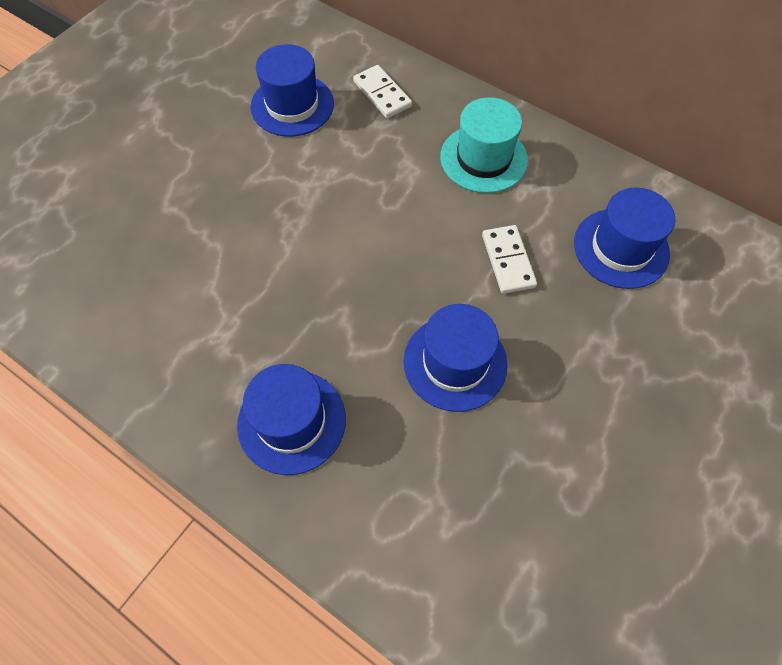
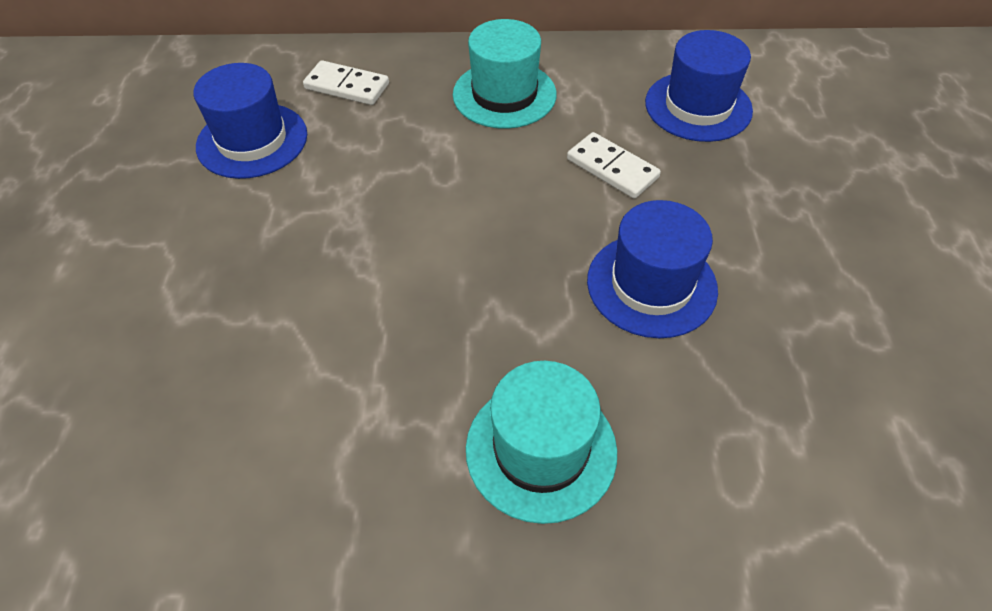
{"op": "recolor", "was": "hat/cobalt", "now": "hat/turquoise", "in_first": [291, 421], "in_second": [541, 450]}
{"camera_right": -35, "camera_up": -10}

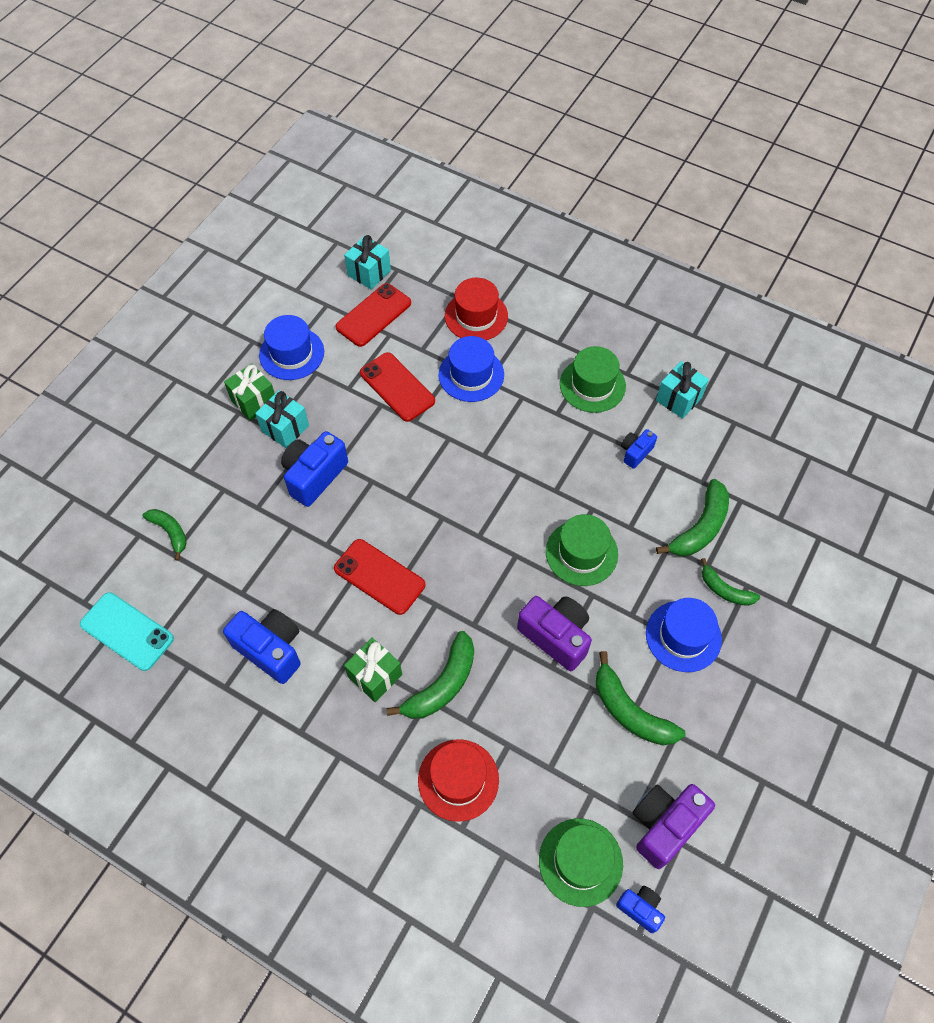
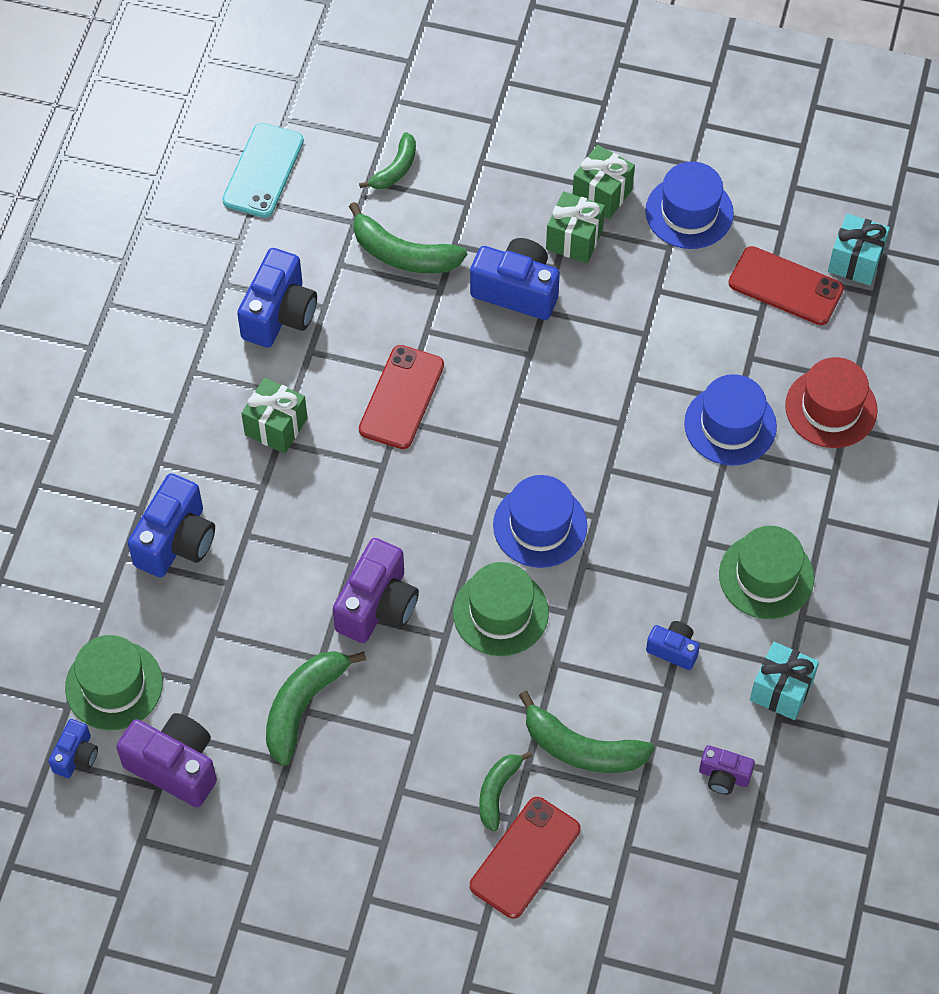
{"op": "recolor", "was": "present/turquoise", "now": "present/green", "in_first": [285, 428], "in_second": [574, 239]}
{"op": "move", "was": "mobile phone/scarlet", "in_first": [397, 387], "in_second": [525, 857]}
{"op": "move", "was": "banana/green", "in_first": [442, 684], "in_second": [403, 254]}
{"op": "replace", "was": "hat/scarlet", "now": "camera/cobalt", "in_first": [458, 780], "in_second": [176, 541]}
{"op": "move", "was": "hat/cobalt", "in_first": [683, 636], "in_second": [540, 525]}
{"op": "insert", "now": "camera/royal purple", "in_second": [724, 776]}
{"camera_right": 75, "camera_up": 0}

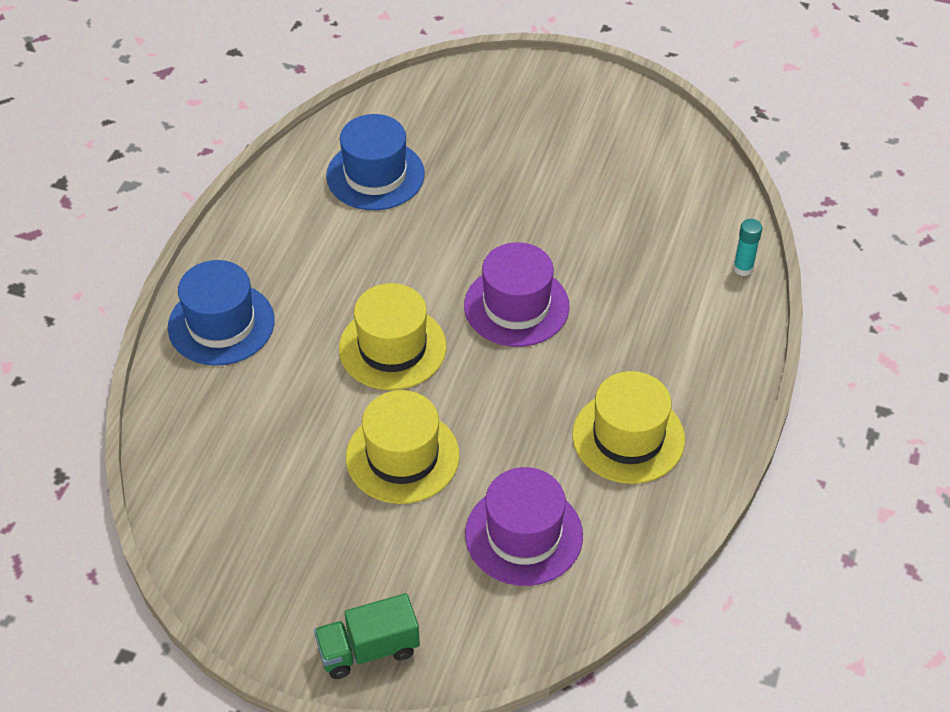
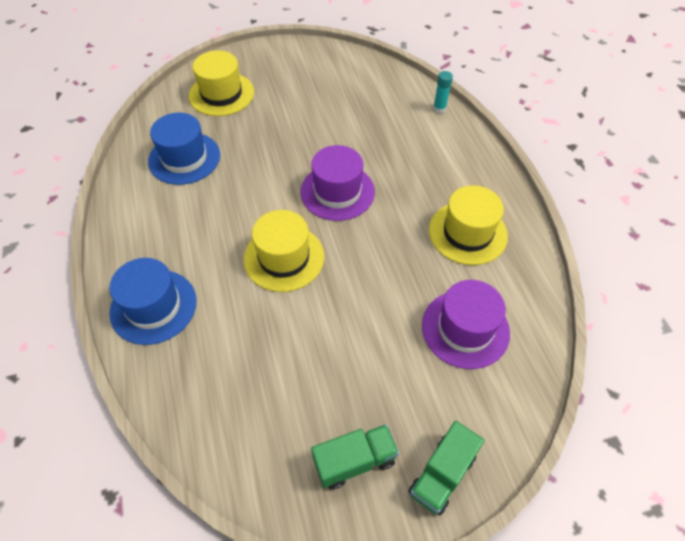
{"op": "move", "was": "hat/yellow", "in_first": [402, 456], "in_second": [221, 94]}
{"op": "insert", "now": "toy truck/green", "in_second": [354, 461]}
{"camera_right": -35, "camera_up": 5}

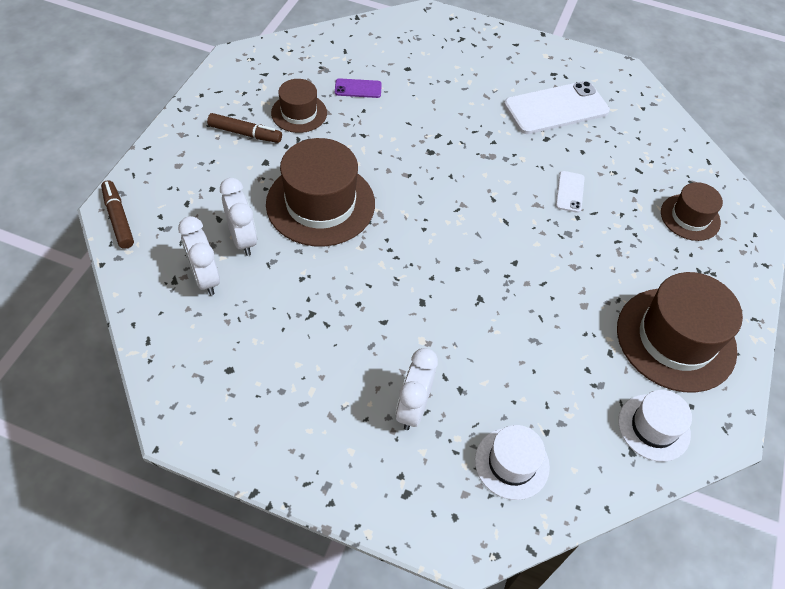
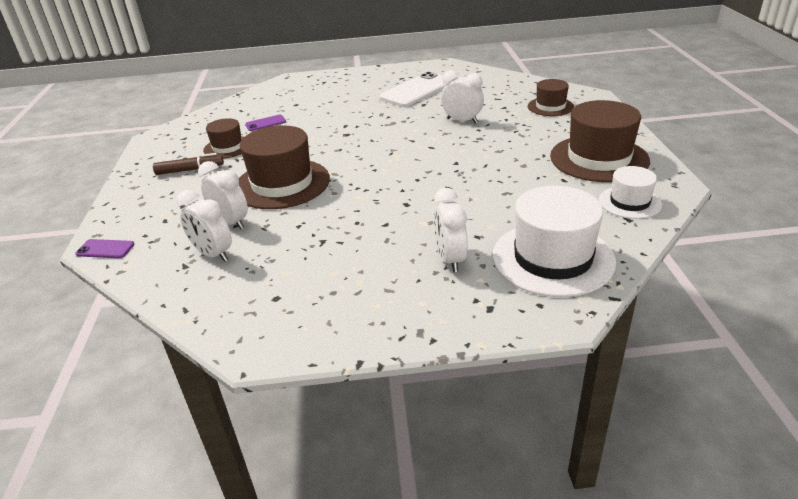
{"op": "replace", "was": "marker pen/brown", "now": "mobile phone/royal purple", "in_first": [118, 218], "in_second": [105, 249]}
{"op": "resize", "was": "hat/white", "in_first": [512, 463], "in_second": [553, 258], "ratio": 1.79}
{"op": "replace", "was": "mobile phone/white", "now": "clock/white", "in_first": [570, 192], "in_second": [462, 121]}
{"camera_right": -20, "camera_up": -20}

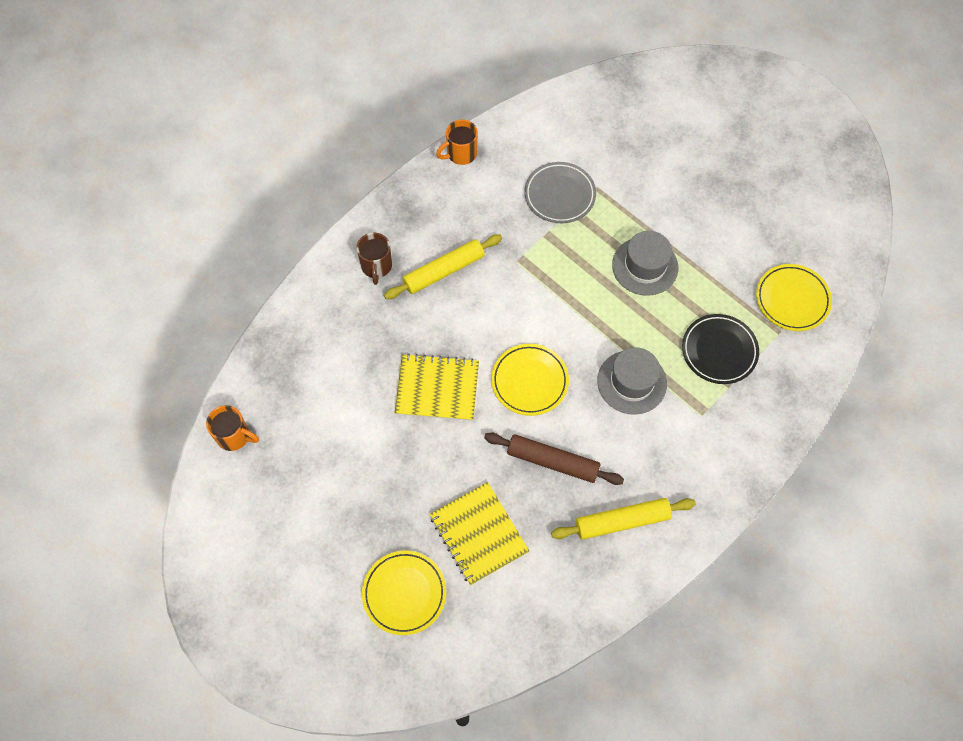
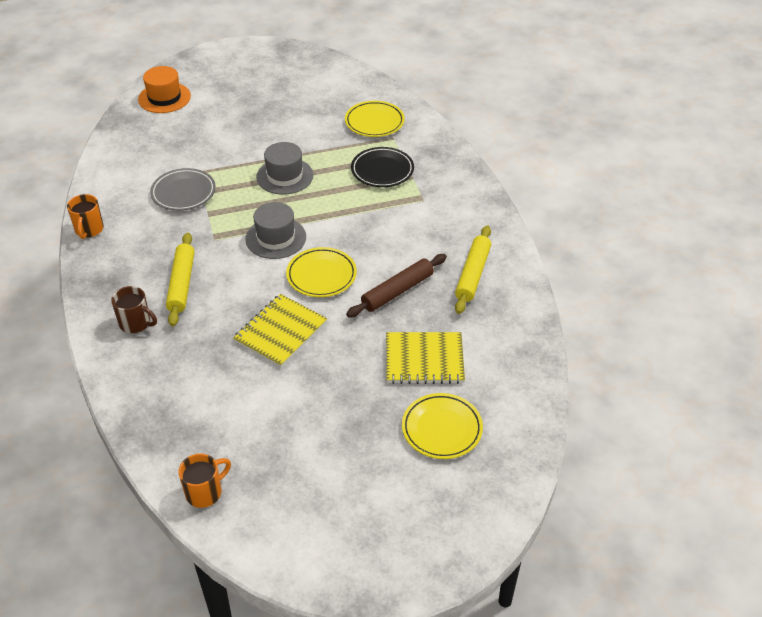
{"op": "move", "was": "hat/gray", "in_first": [632, 382], "in_second": [276, 238]}
{"op": "insert", "now": "hat/bright orange", "in_second": [164, 98]}
{"camera_right": -60, "camera_up": -20}

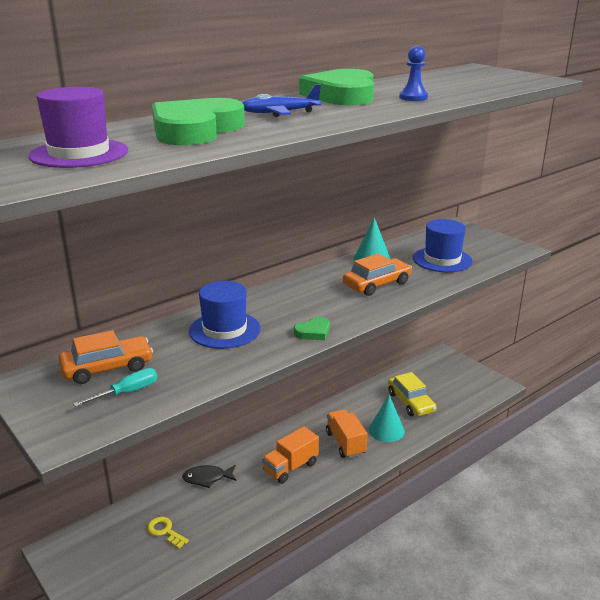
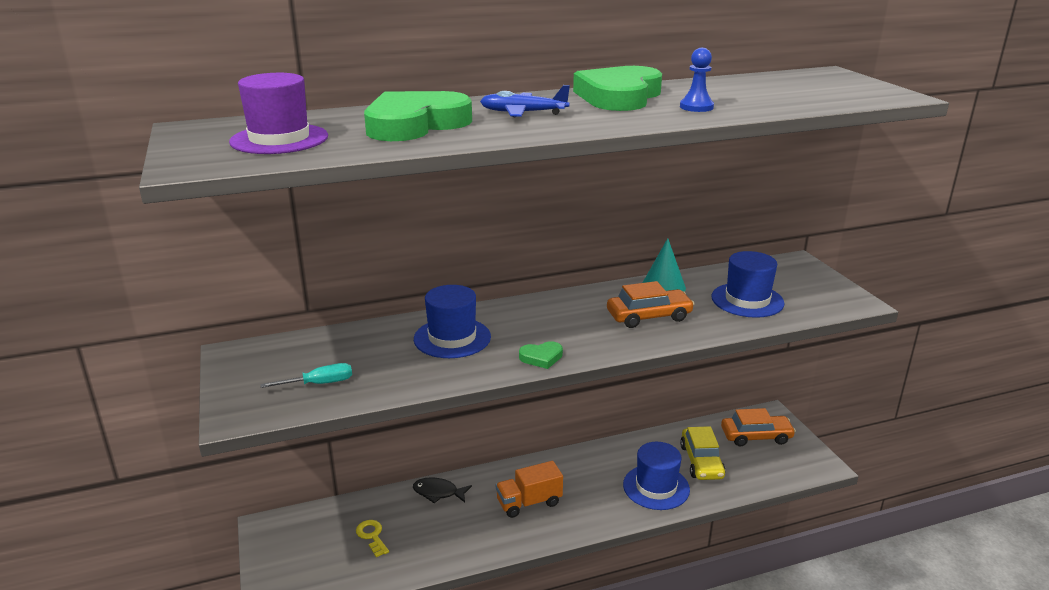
{"op": "move", "was": "automobile/bright orange", "in_first": [107, 368], "in_second": [756, 436]}
{"op": "delete", "was": "toy truck/bright orange", "in_first": [345, 443]}
{"op": "replace", "was": "cone shape/turquoise", "now": "hat/cobalt", "in_first": [386, 430], "in_second": [656, 487]}
{"camera_right": 20, "camera_up": 0}

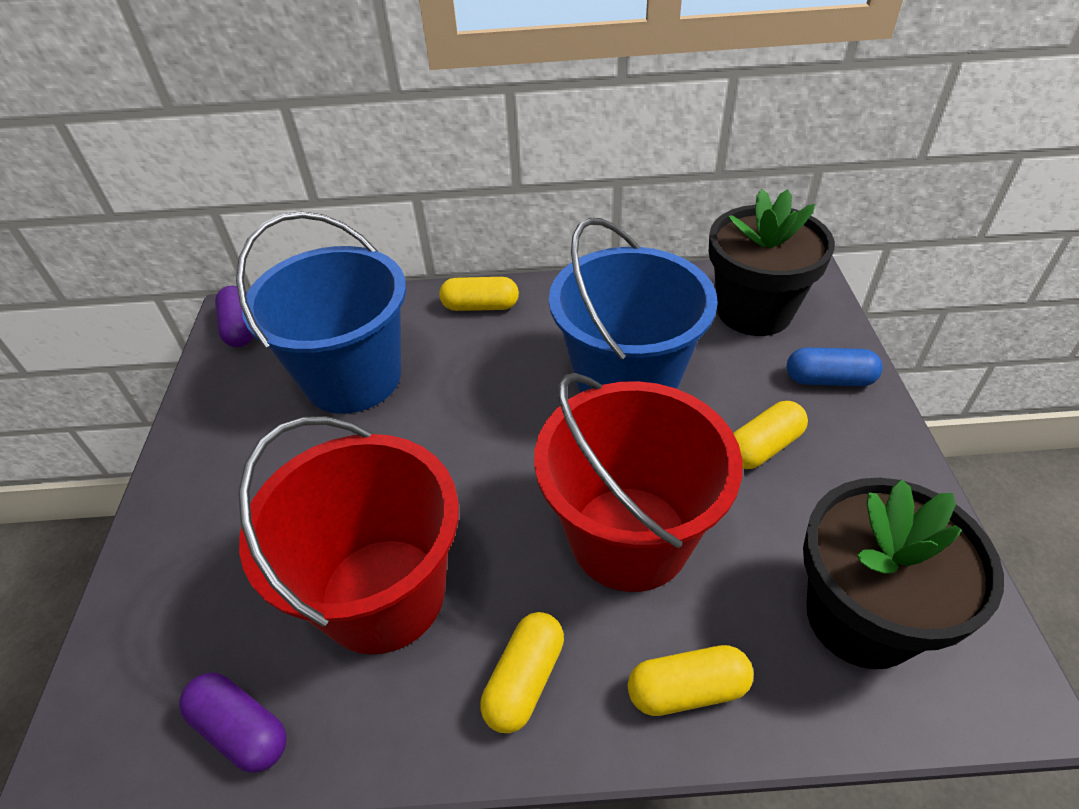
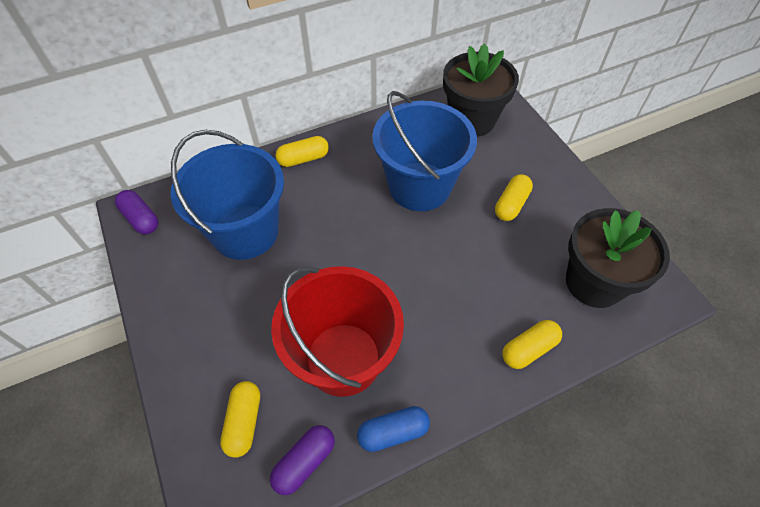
{"op": "rotate", "was": "capsule/royal purple", "in_first": [241, 729], "in_second": [305, 462], "clockwise": -60}
{"op": "move", "was": "capsule/yellow", "in_first": [525, 680], "in_second": [244, 422]}
{"op": "delete", "was": "bucket/scarlet", "in_first": [629, 537]}
{"op": "move", "was": "capsule/cobalt", "in_first": [829, 380], "in_second": [393, 432]}
{"camera_right": -25, "camera_up": 10}

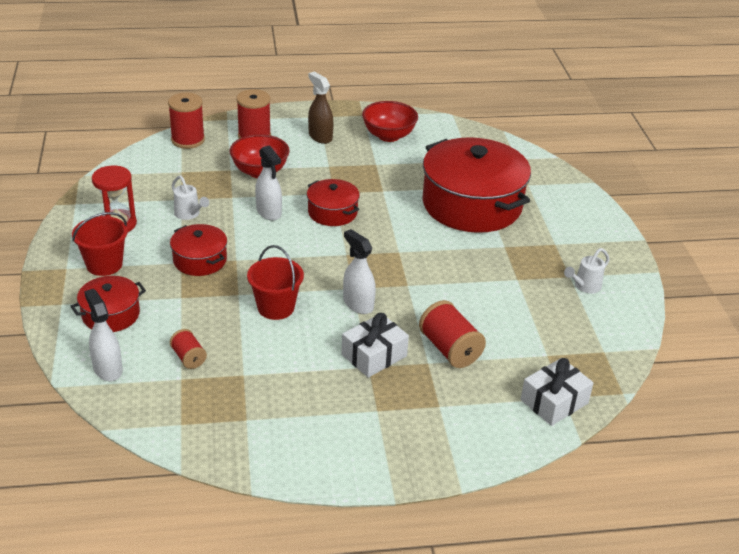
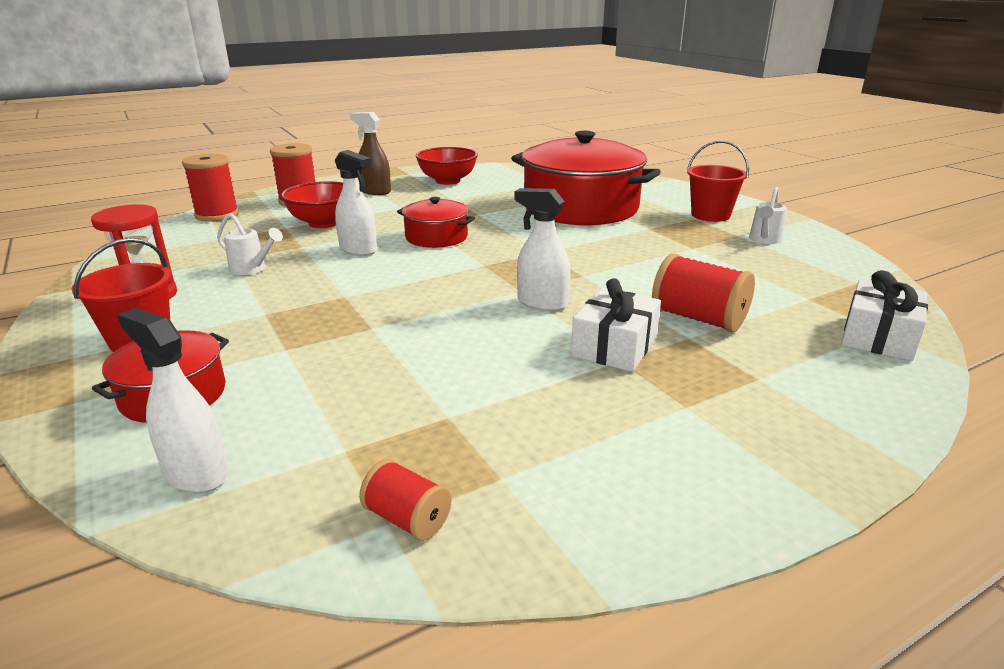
{"op": "delete", "was": "stockpot/scarlet", "in_first": [200, 260]}
{"op": "move", "was": "reel of thread/scarlet", "in_first": [188, 357], "in_second": [407, 519]}
{"op": "move", "was": "bucket/scarlet", "in_first": [276, 307], "in_second": [710, 215]}
{"camera_right": -20, "camera_up": -10}

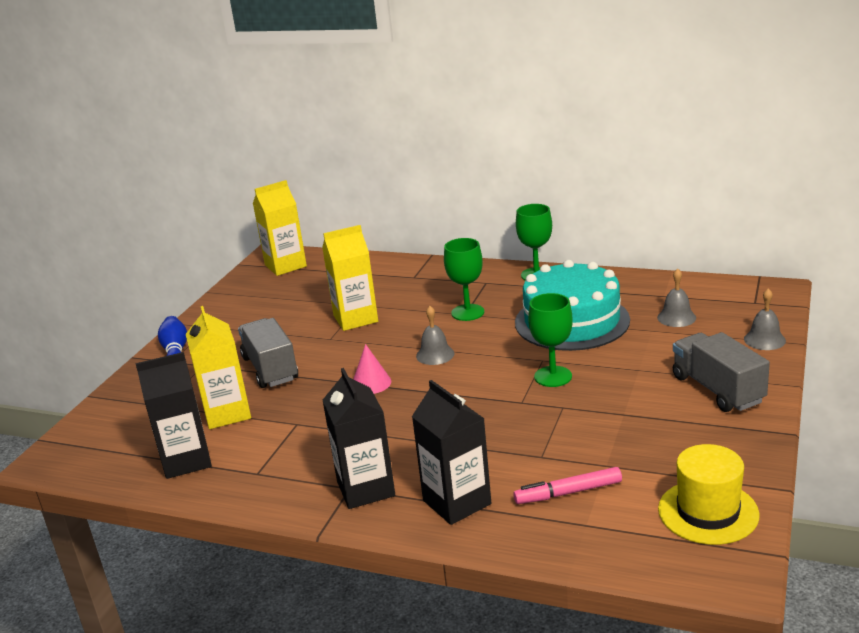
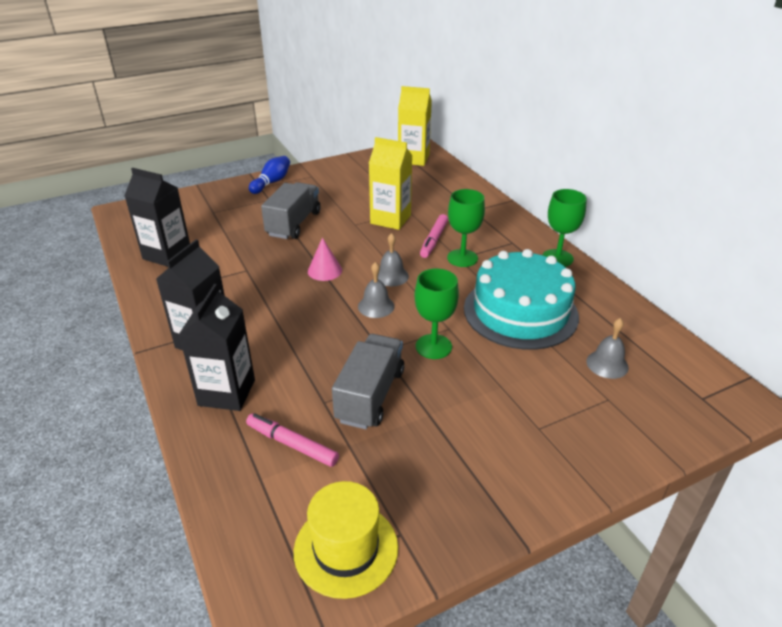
{"op": "delete", "was": "juice carton/yellow", "in_first": [227, 413]}
{"op": "move", "was": "toy truck/gray", "in_first": [717, 389], "in_second": [370, 395]}
{"op": "move", "was": "school bell/gray", "in_first": [764, 340], "in_second": [376, 306]}
{"op": "insert", "now": "marker pen/pink", "in_second": [434, 240]}
{"camera_right": 40, "camera_up": 10}

